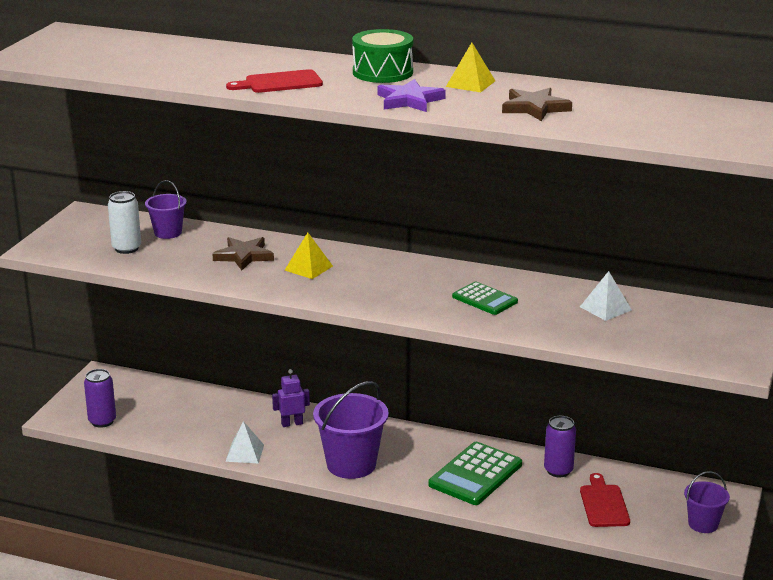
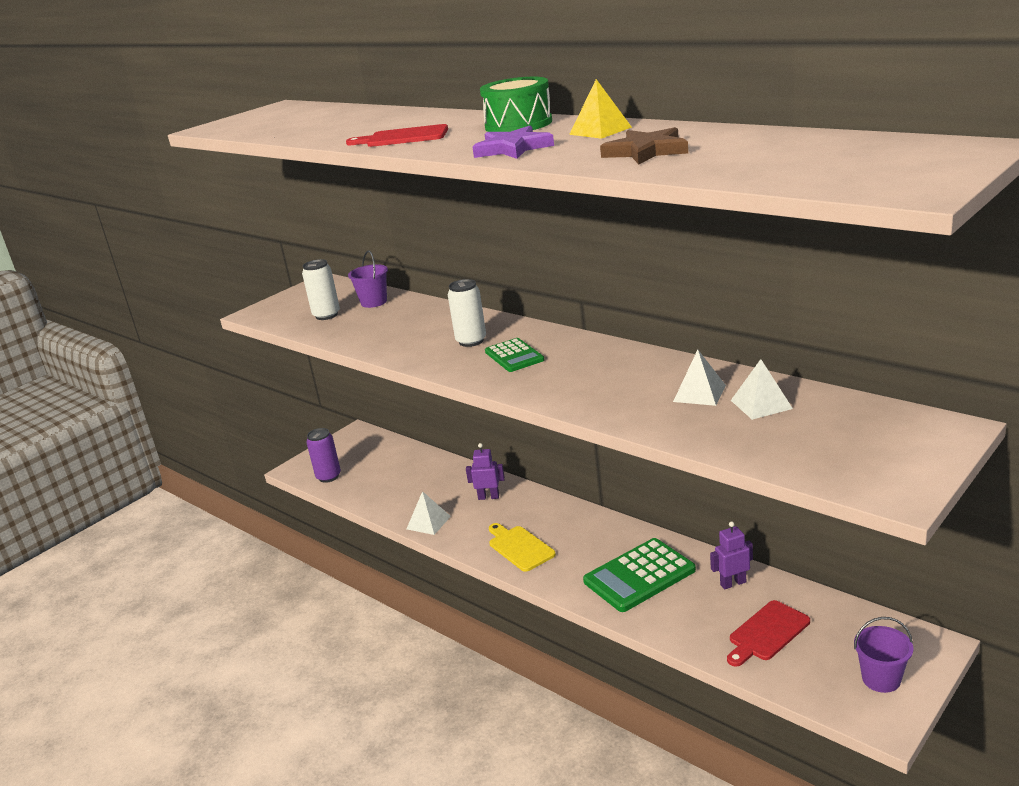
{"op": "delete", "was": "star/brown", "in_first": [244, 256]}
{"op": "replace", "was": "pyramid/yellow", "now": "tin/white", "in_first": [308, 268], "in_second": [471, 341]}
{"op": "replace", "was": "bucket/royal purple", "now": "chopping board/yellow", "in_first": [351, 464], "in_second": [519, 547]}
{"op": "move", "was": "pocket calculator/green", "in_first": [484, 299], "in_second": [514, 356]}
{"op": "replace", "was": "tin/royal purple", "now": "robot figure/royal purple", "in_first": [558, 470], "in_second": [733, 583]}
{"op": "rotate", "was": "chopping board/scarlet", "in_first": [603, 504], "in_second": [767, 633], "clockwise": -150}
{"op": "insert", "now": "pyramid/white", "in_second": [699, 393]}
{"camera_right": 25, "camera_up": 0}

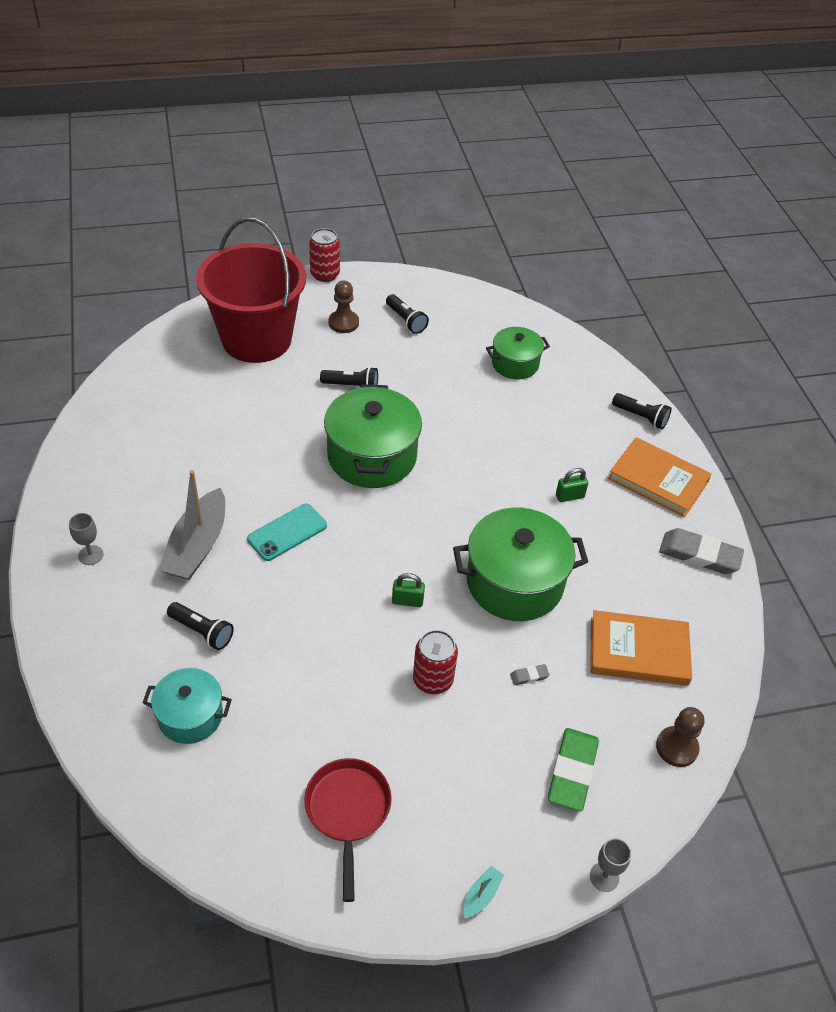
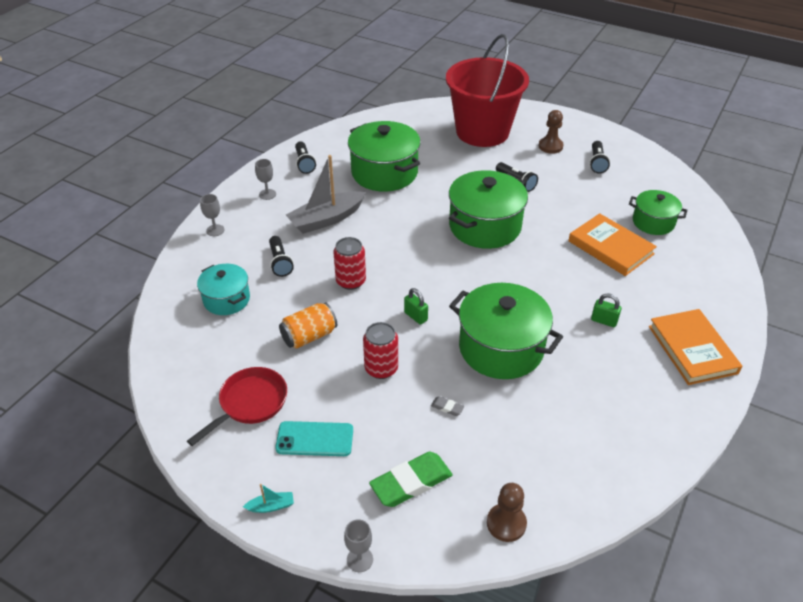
{"op": "move", "was": "mobile phone/turquoise", "in_first": [287, 532], "in_second": [314, 439]}
{"op": "move", "was": "tin/scarlet", "in_first": [325, 274], "in_second": [351, 281]}
{"op": "move", "was": "hardback/bright orange", "in_first": [638, 651], "in_second": [610, 247]}
{"op": "move", "was": "pocket torch/jet-black", "in_first": [641, 417], "in_second": [304, 163]}
{"op": "delete", "was": "gum eraser/gray", "in_first": [699, 555]}
{"op": "insert", "now": "chalice/gray", "in_second": [215, 230]}
{"op": "insert", "now": "tin/bright orange", "in_second": [309, 336]}
{"op": "insert", "now": "stockpot/green", "in_second": [384, 173]}
{"camera_right": 45, "camera_up": -5}

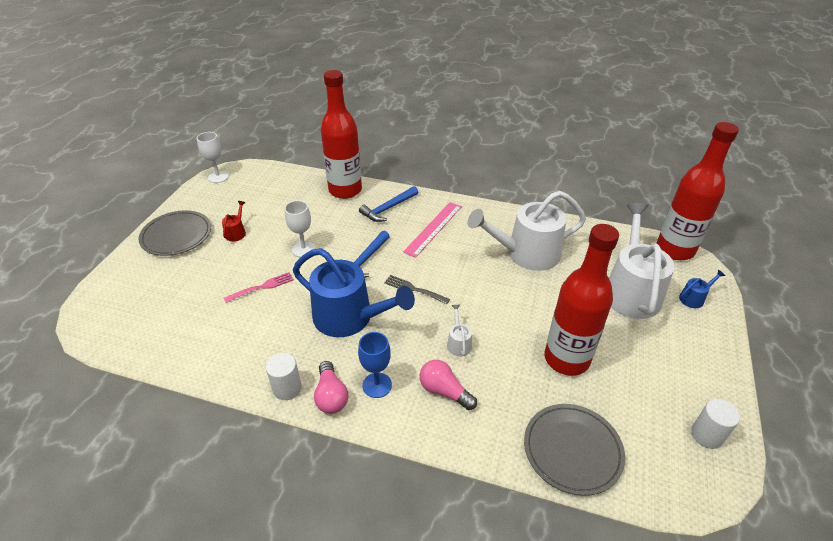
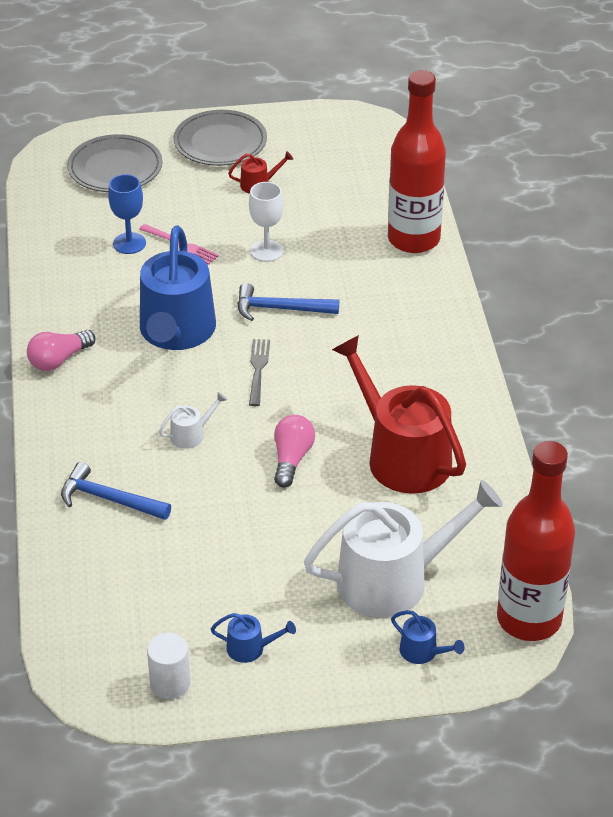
{"op": "delete", "was": "chalice/white", "in_first": [218, 177]}
{"op": "delete", "was": "cylinder shape/white", "in_first": [287, 388]}
{"op": "move", "was": "chalice/cobalt", "in_first": [377, 385], "in_second": [129, 243]}
{"op": "move", "was": "hammer/cobalt", "in_first": [388, 208], "in_second": [109, 499]}
{"op": "delete", "was": "measuring stick/pink", "in_first": [433, 228]}
{"op": "move", "was": "lightbulb/pink", "in_first": [444, 391], "in_second": [291, 459]}
{"op": "recolor", "was": "watering can/white", "now": "watering can/scarlet", "in_first": [527, 253], "in_second": [402, 456]}
{"op": "move", "was": "plate/gray", "in_first": [572, 450], "in_second": [115, 168]}
{"op": "delete", "was": "bottle/scarlet", "in_first": [566, 359]}
{"op": "insert", "now": "watering can/cobalt", "in_second": [250, 648]}
{"camera_right": 65, "camera_up": 0}

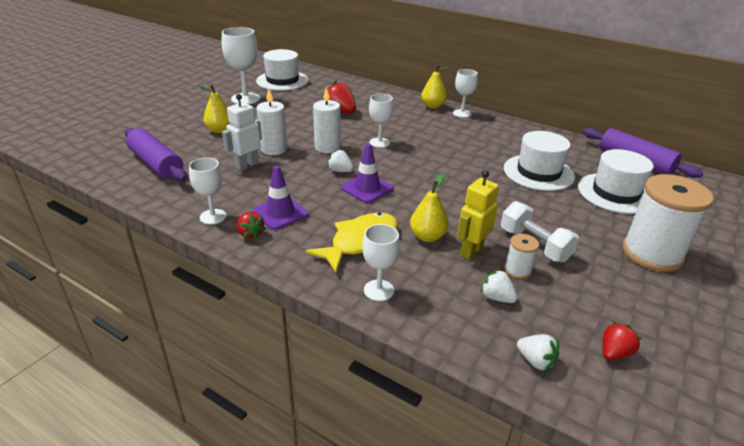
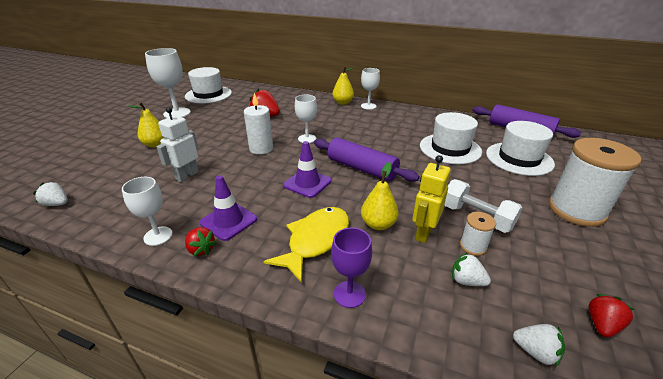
{"op": "move", "was": "rolling pin/royal purple", "in_first": [156, 164], "in_second": [362, 168]}
{"op": "delete", "was": "candle/white", "in_first": [274, 149]}
{"op": "move", "was": "toy strawberry/white", "in_first": [340, 171], "in_second": [57, 204]}
{"op": "recolor", "was": "chalice/white", "now": "chalice/royal purple", "in_first": [379, 290], "in_second": [349, 294]}
{"camera_right": -10, "camera_up": 0}

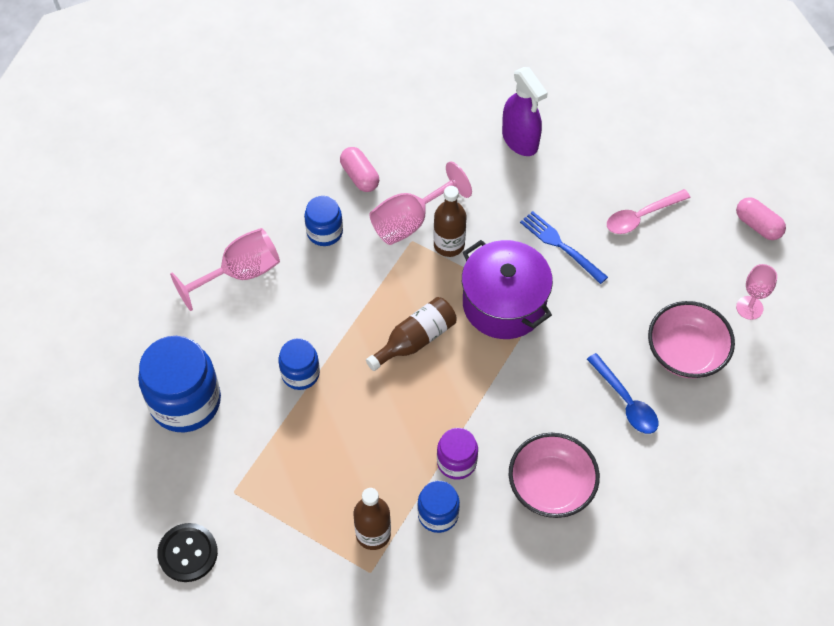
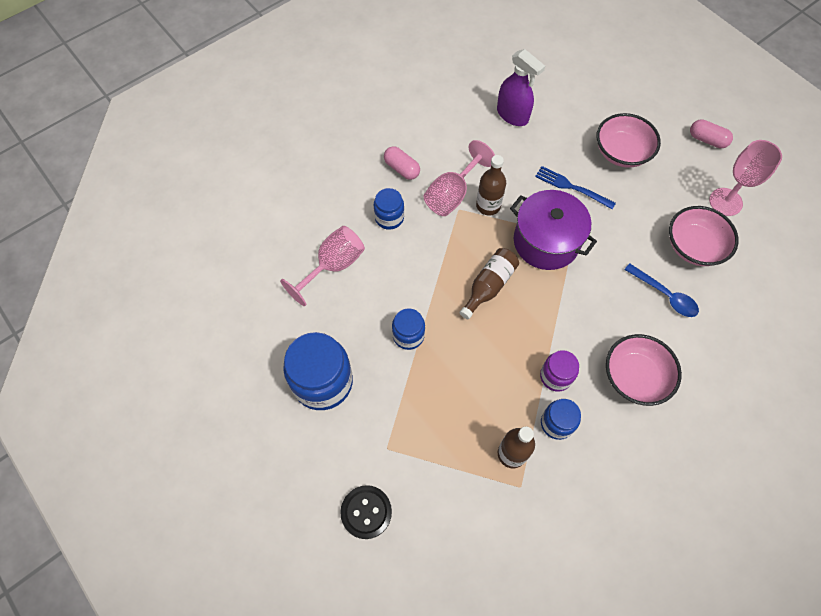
{"op": "replace", "was": "teaspoon/pink", "now": "deep dish/pink", "in_first": [641, 216], "in_second": [621, 152]}
{"op": "resize", "was": "chalice/pink", "in_first": [749, 308], "in_second": [725, 202], "ratio": 1.58}
{"camera_right": -15, "camera_up": 5}

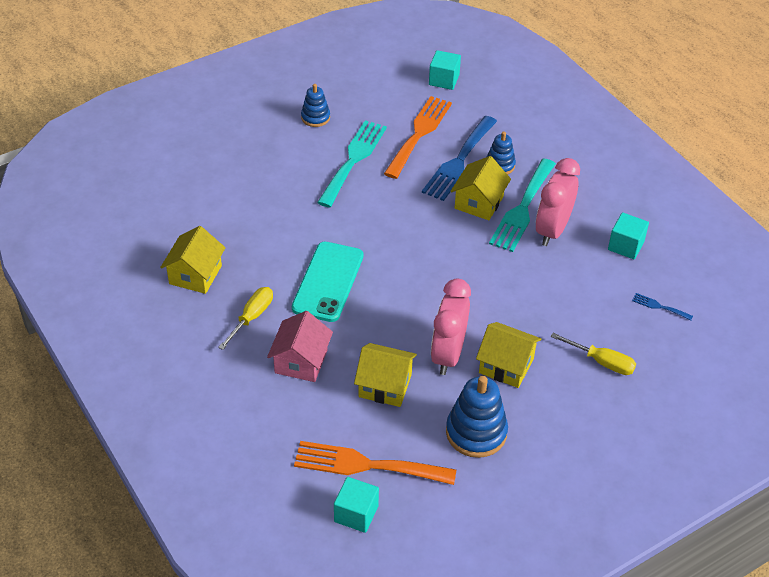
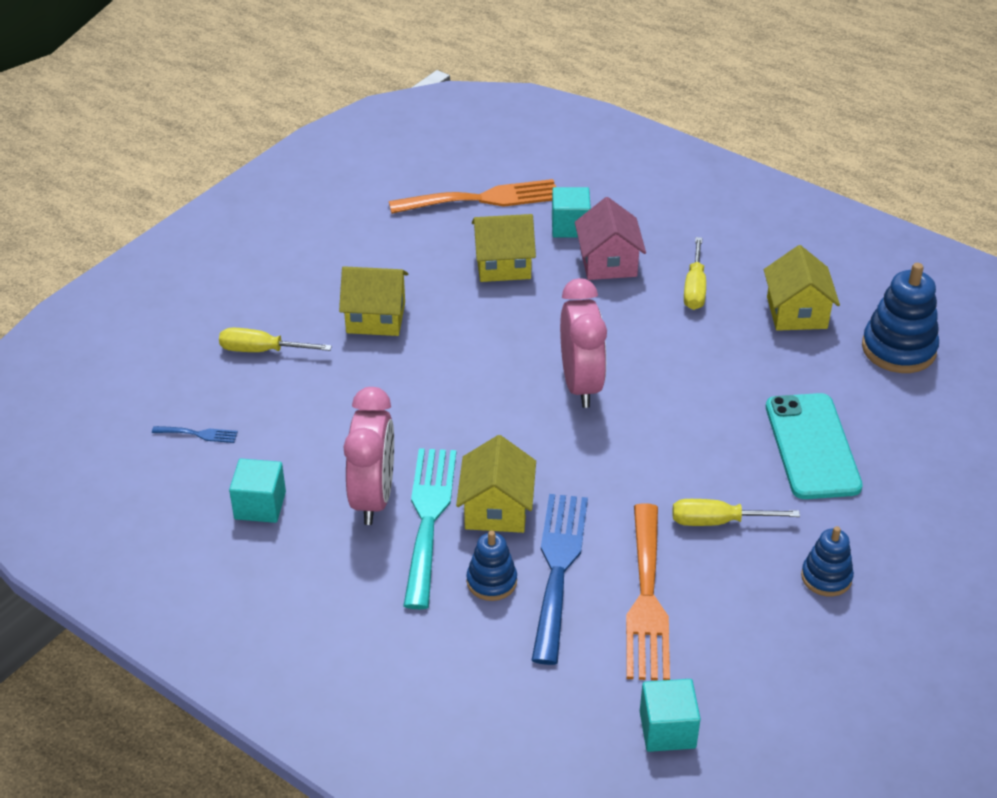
{"op": "move", "was": "mobile phone/turquoise", "in_first": [328, 282], "in_second": [812, 446]}
{"op": "replace", "was": "dinner fork/turquoise", "now": "hand screwdriver/yellow", "in_first": [353, 160], "in_second": [717, 521]}
{"op": "move", "was": "block/turquoise", "in_first": [356, 514], "in_second": [570, 227]}
{"op": "move", "was": "clock/pink", "in_first": [448, 354], "in_second": [581, 385]}
{"op": "move", "was": "stacking toy/cobalt", "in_first": [476, 432], "in_second": [898, 349]}
{"camera_right": 160, "camera_up": -5}

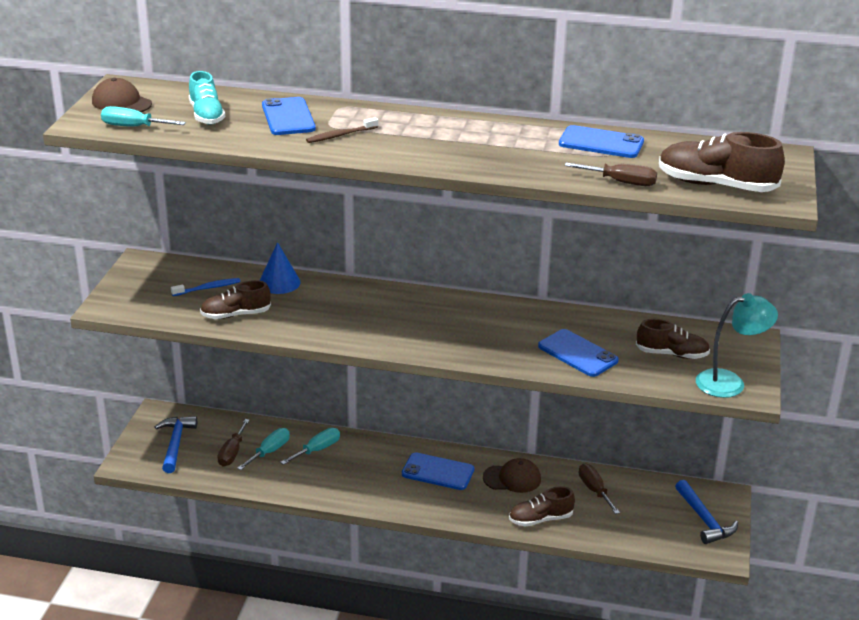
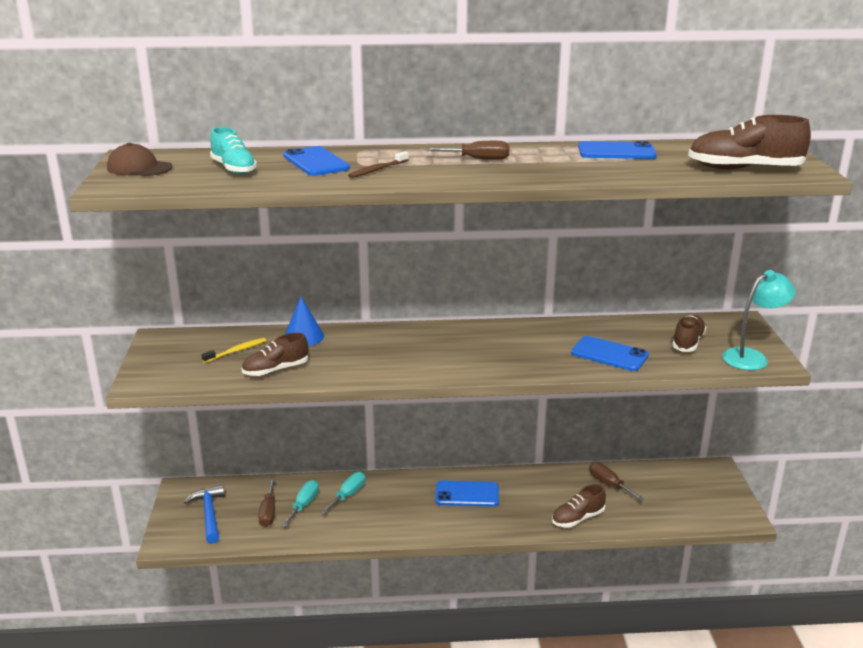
{"op": "delete", "was": "hand screwdriver/turquoise", "in_first": [133, 127]}
{"op": "recolor", "was": "toothbrush/cobalt", "now": "toothbrush/yellow", "in_first": [208, 288], "in_second": [236, 351]}
{"op": "delete", "was": "baseball cap/brown", "in_first": [512, 478]}
{"op": "move", "was": "hand screwdriver/brown", "in_first": [621, 182], "in_second": [478, 159]}
{"op": "rotate", "was": "lace-up shoe/brown", "in_first": [672, 354], "in_second": [688, 342], "clockwise": -60}
{"op": "delete", "was": "hammer/cobalt", "in_first": [704, 520]}
{"camera_right": -15, "camera_up": -5}

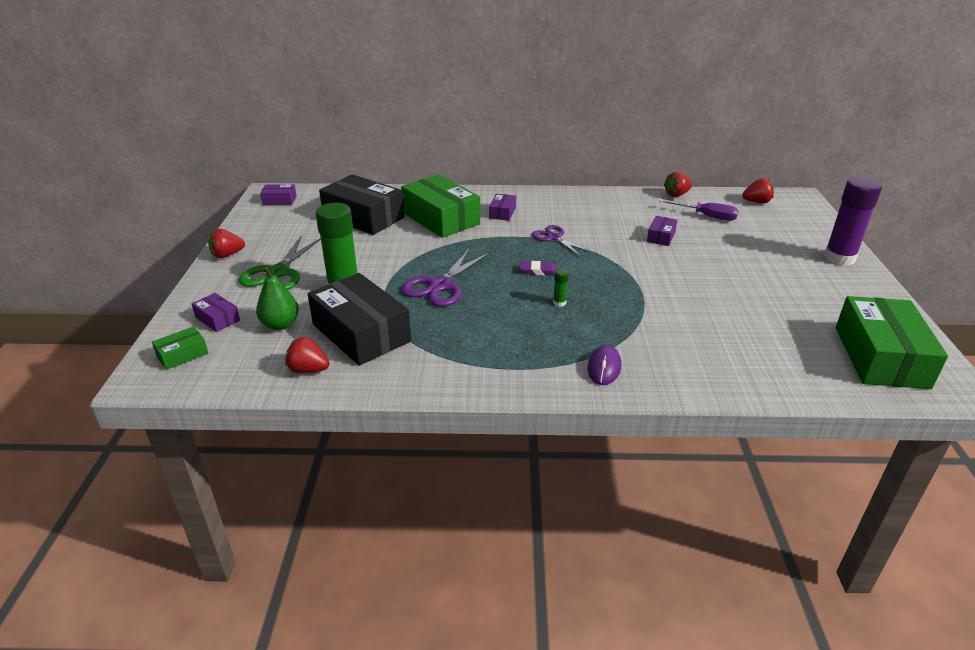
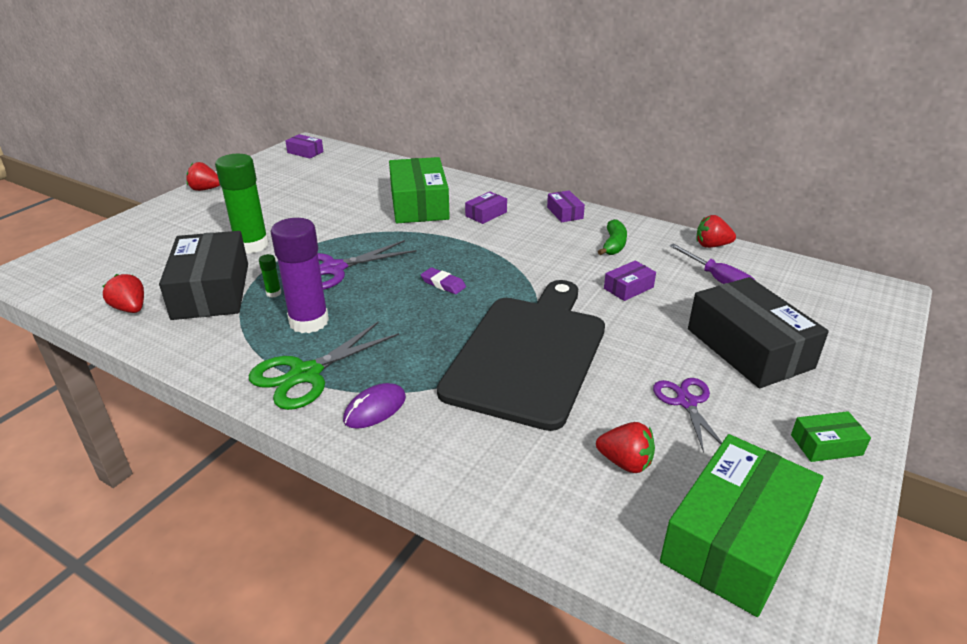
{"op": "move", "was": "package/green", "in_first": [182, 355], "in_second": [826, 445]}
{"op": "move", "was": "package/royal purple", "in_first": [217, 319], "in_second": [565, 213]}
{"op": "move", "was": "pair of scissors/green", "in_first": [278, 272], "in_second": [306, 374]}
{"op": "delete", "was": "pear fruit/green", "in_first": [280, 324]}
{"op": "move", "was": "package/jet-black", "in_first": [363, 217], "in_second": [749, 348]}
{"op": "move", "was": "pair of scissors/royal purple", "in_first": [554, 238], "in_second": [686, 402]}
{"op": "move", "was": "glue stick/green", "in_first": [559, 303], "in_second": [273, 293]}
{"op": "move", "was": "toy strawberry/scarlet", "in_first": [756, 202], "in_second": [625, 462]}
{"op": "move", "was": "glue stick/royal purple", "in_first": [839, 258], "in_second": [309, 322]}
{"op": "insert", "now": "chopping board/jet-black", "in_second": [529, 354]}
{"op": "insert", "now": "banana/green", "in_second": [613, 245]}
{"camera_right": 30, "camera_up": 0}

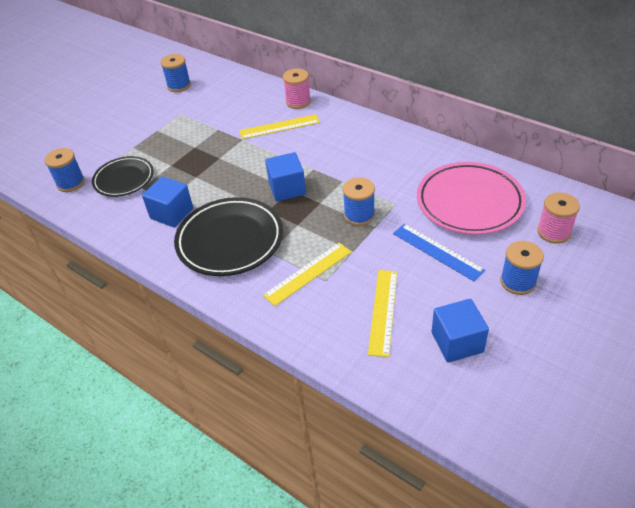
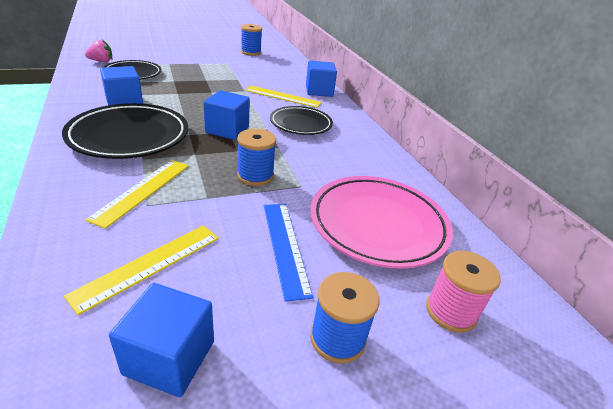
{"op": "replace", "was": "reel of thread/cobalt", "now": "toy strawberry/pink", "in_first": [71, 183], "in_second": [101, 61]}
{"op": "rotate", "was": "measuring stick/yellow", "in_first": [308, 273], "in_second": [142, 190], "clockwise": -60}
{"op": "replace", "was": "reel of thread/pink", "now": "block/cobalt", "in_first": [298, 102], "in_second": [319, 91]}
{"op": "insert", "now": "plate/jet-black", "in_second": [301, 124]}
{"camera_right": 25, "camera_up": -10}

